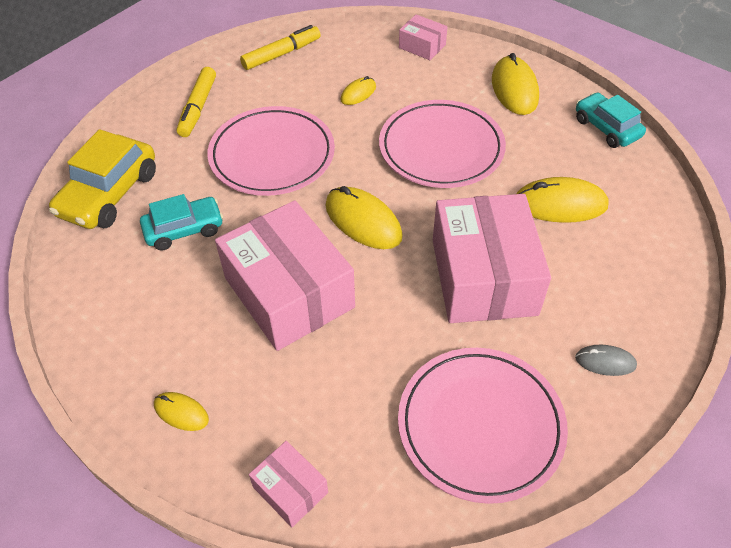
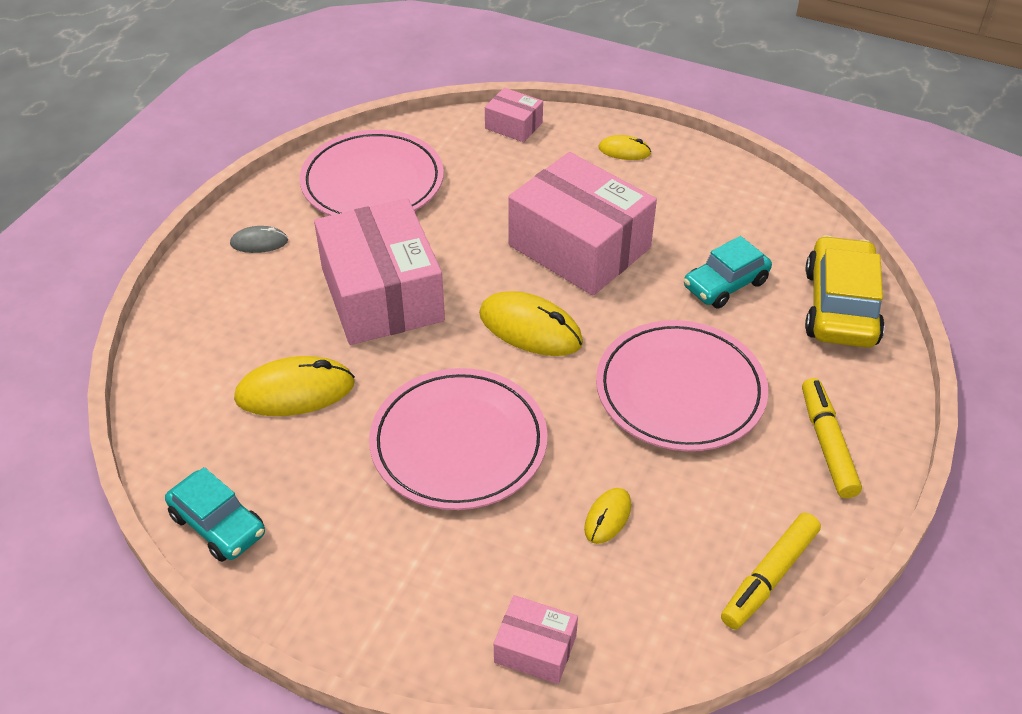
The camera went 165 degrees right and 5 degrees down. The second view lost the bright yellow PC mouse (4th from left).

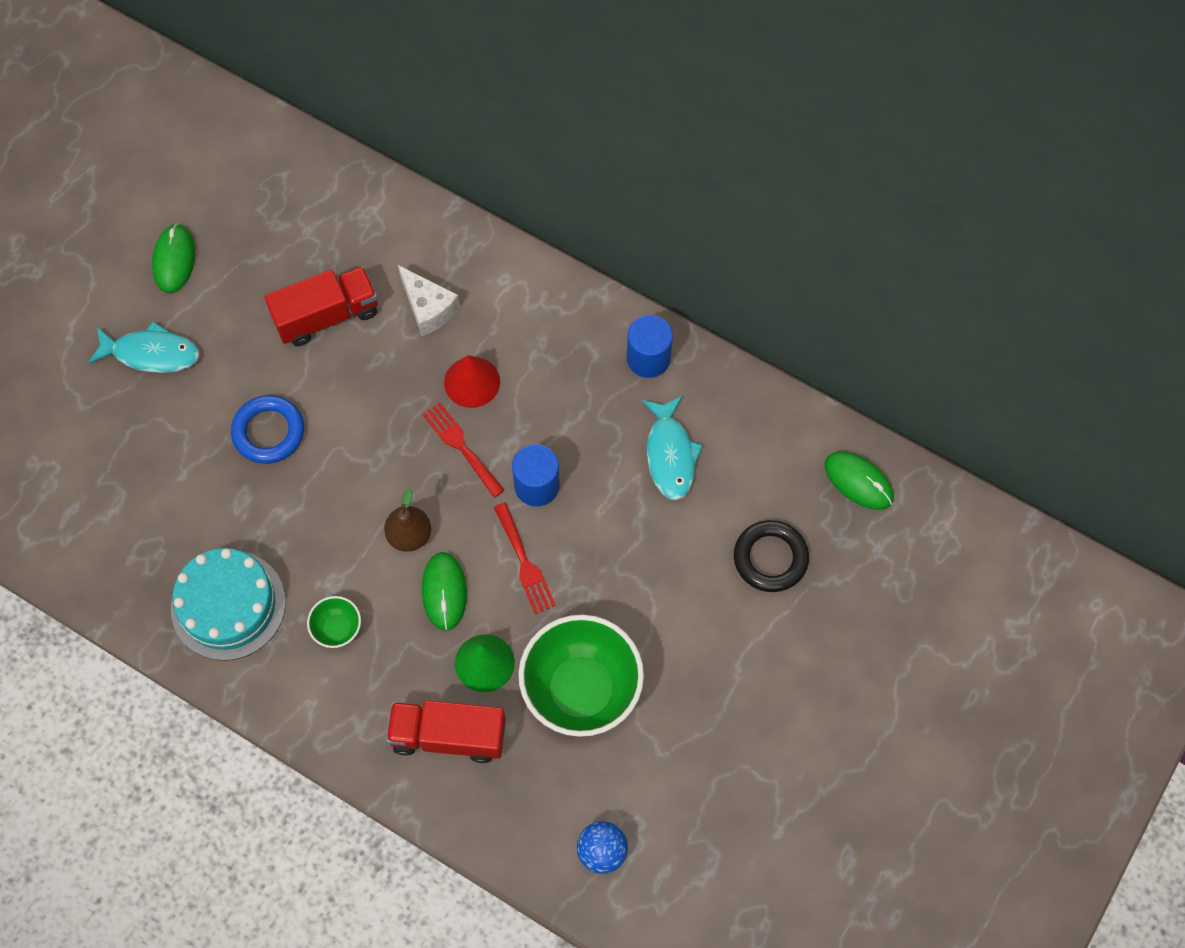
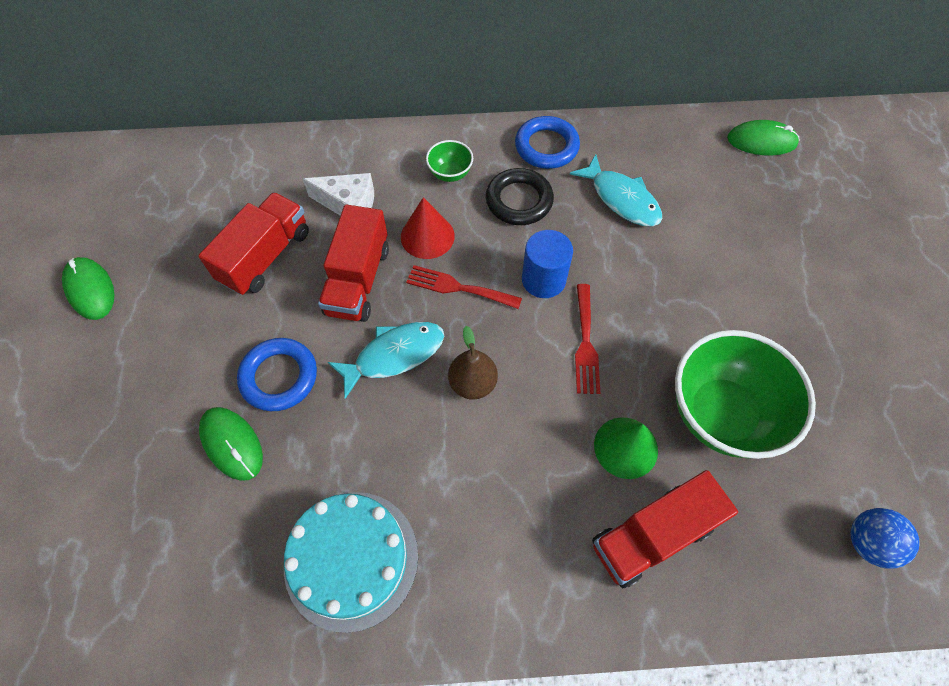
The camera went 35 degrees left and 5 degrees down. The green PC mouse (2nd from left) ended up elsewhere. The second view gained the red toy truck (2nd from left). The turquoise fish figure (1st from left) ended up elsewhere. The green deep dish (1st from left) ended up elsewhere. The jet-black hoop ended up elsewhere. Where the cobalt cylinder (2nd from left) stood, the cobalt hoop (2nd from left) came to stand. The red table fork (2nd from left) ended up facing another way, 60 degrees clockwise from before.

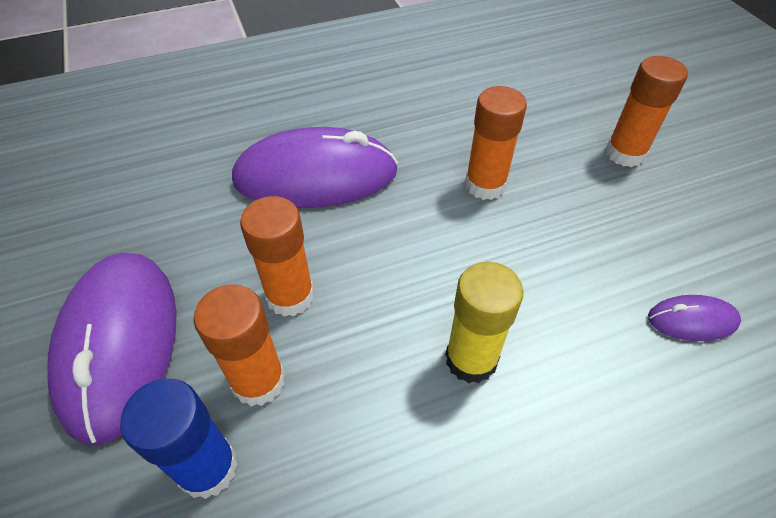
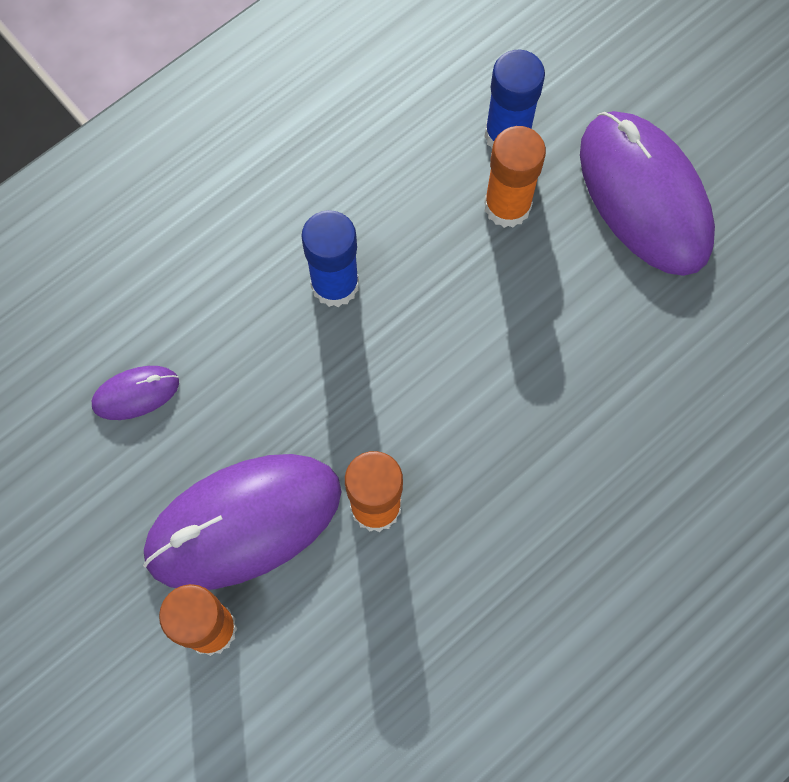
The camera went 160 degrees right and 20 degrees up. The royal purple PC mouse (2nd from left) ended up elsewhere. What was the bright yellow glue turned into the cobalt glue (1st from left). The second view lost the orange-coloured glue (2nd from left).

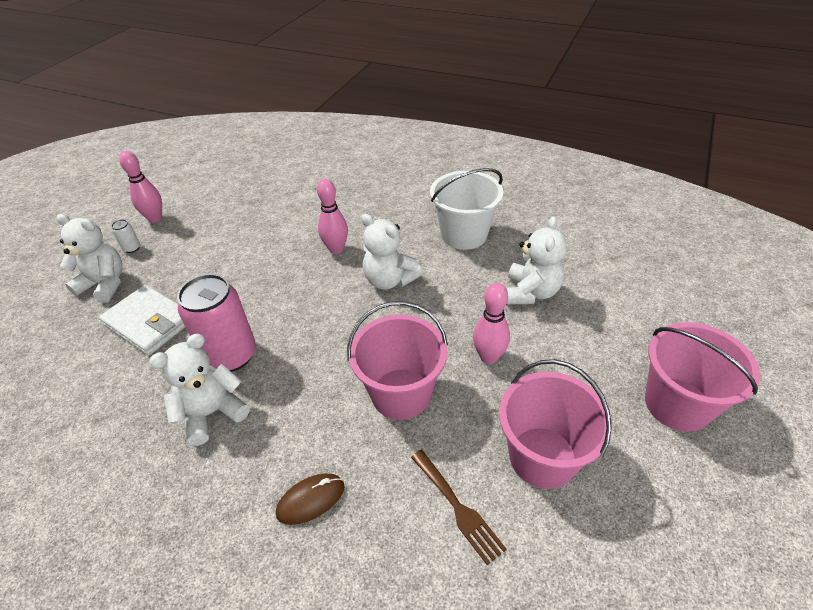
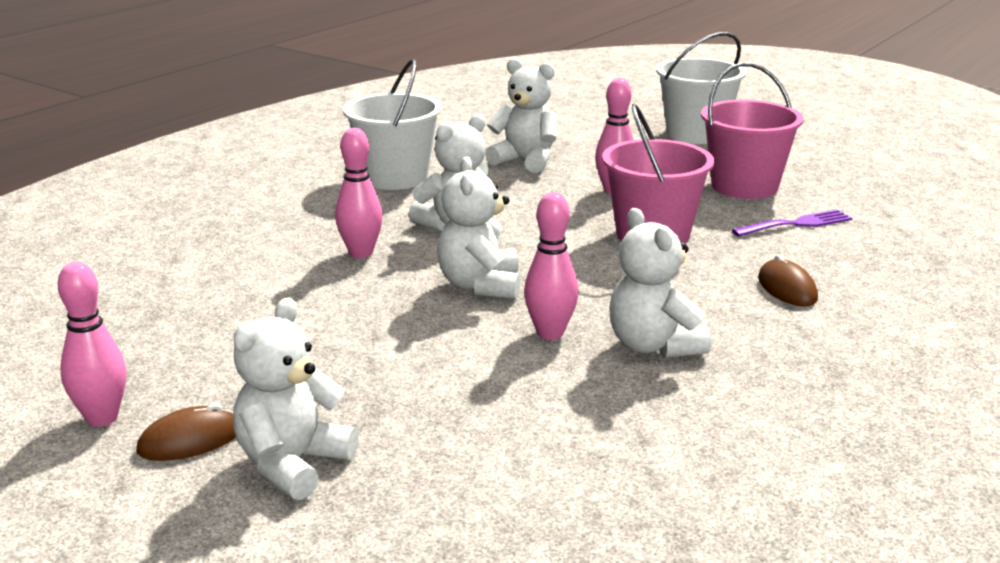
The camera went 80 degrees left and 20 degrees down. Where the white can stood, the brown PC mouse (1st from left) came to stand. The second view gained the white teddy bear (3rd from left). Where the rosy can stood, the rosy bowling pin (3rd from left) came to stand. What was the rosy sand bucket (3rd from left) turned into the white sand bucket (2nd from left). What was the brown table fork turned into the royal purple table fork. The second view lost the white card wallet.

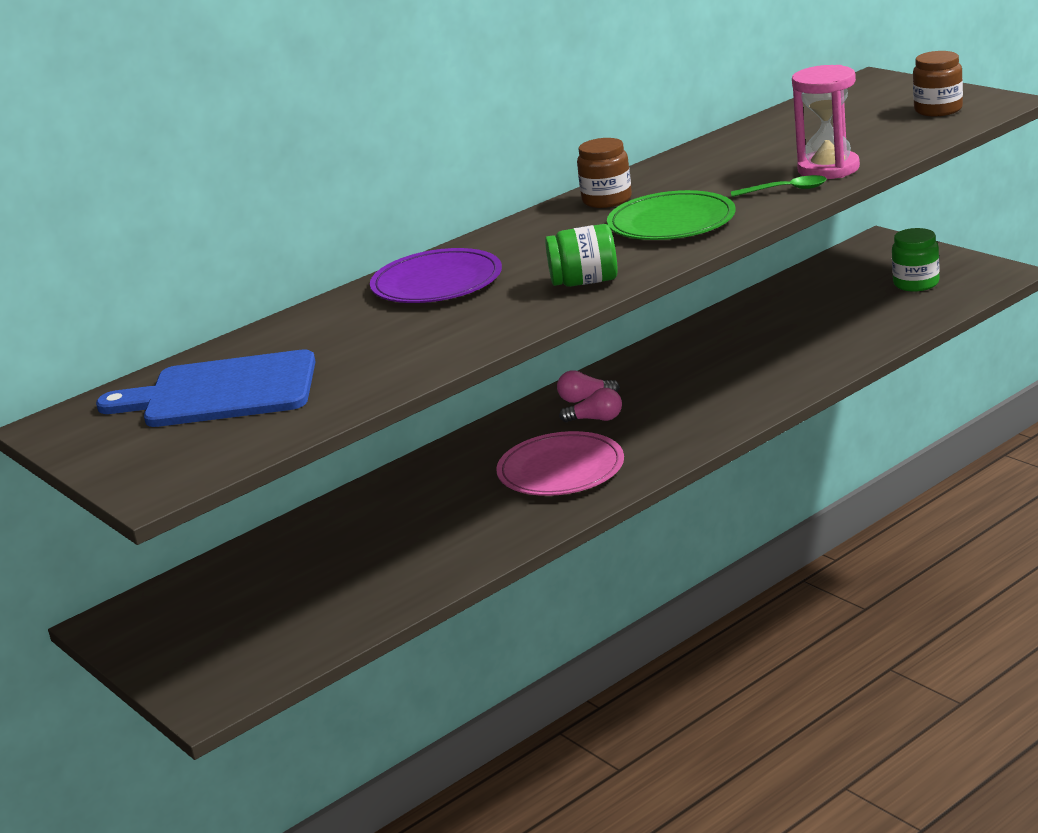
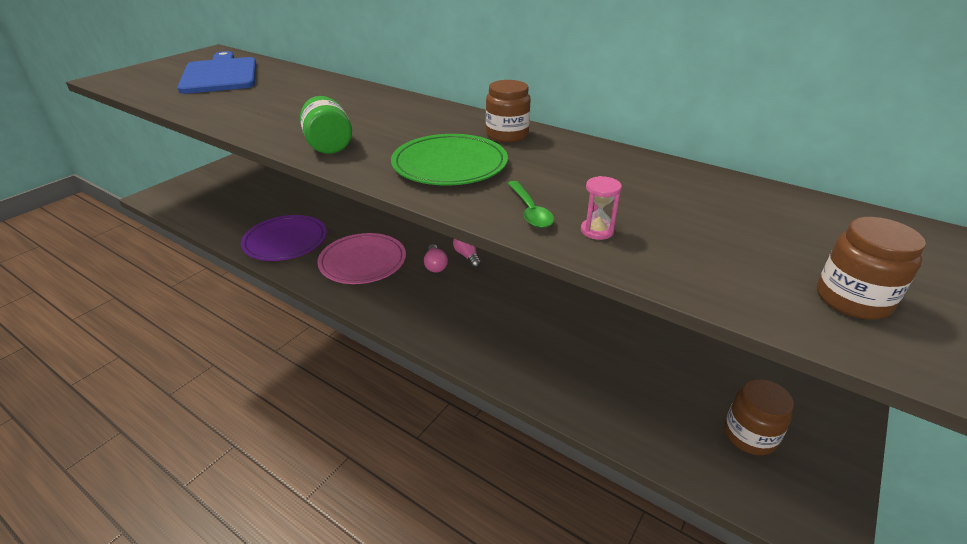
The camera went 70 degrees right and 10 degrees up. The royal purple dinner plate ended up elsewhere. The size of the rosy sandglass changed by a factor of 0.47. What was the green jar (2nd from left) turned into the brown jar (2nd from left).

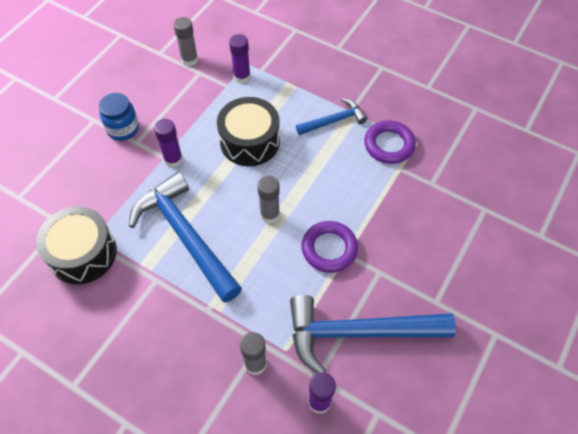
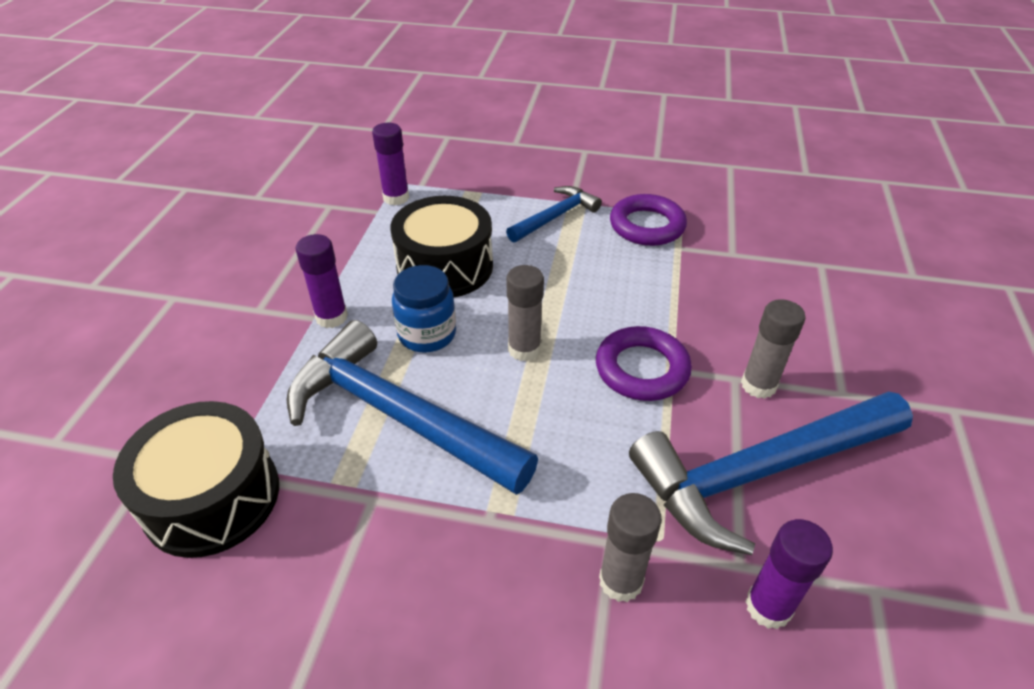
The camera went 20 degrees left and 15 degrees down. The cobalt jar ended up elsewhere. The gray glue (1st from left in the first image) ended up elsewhere.

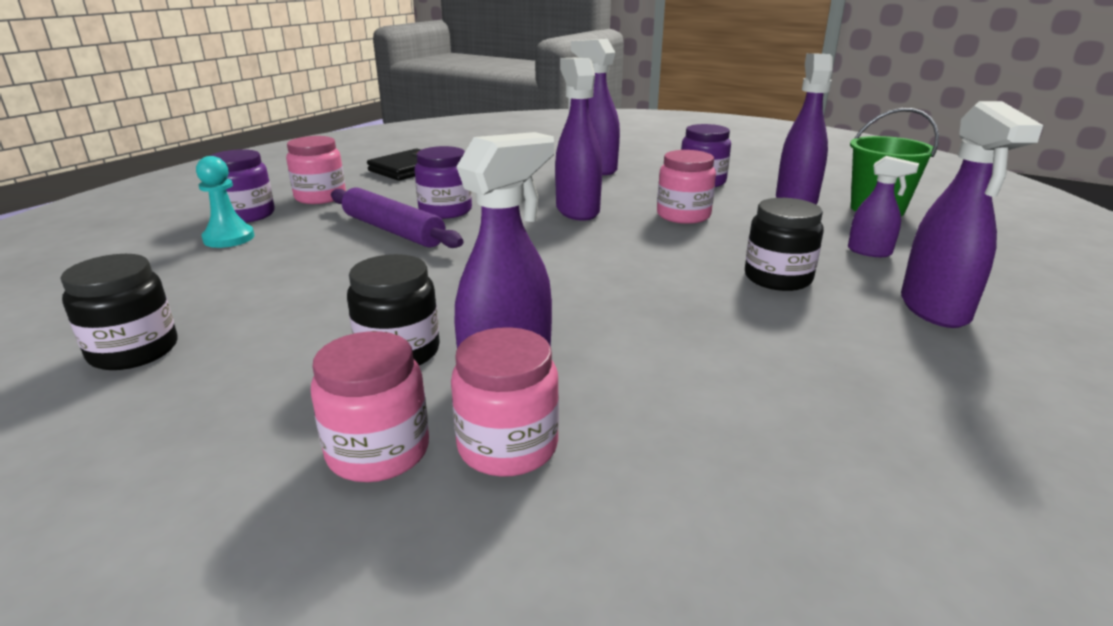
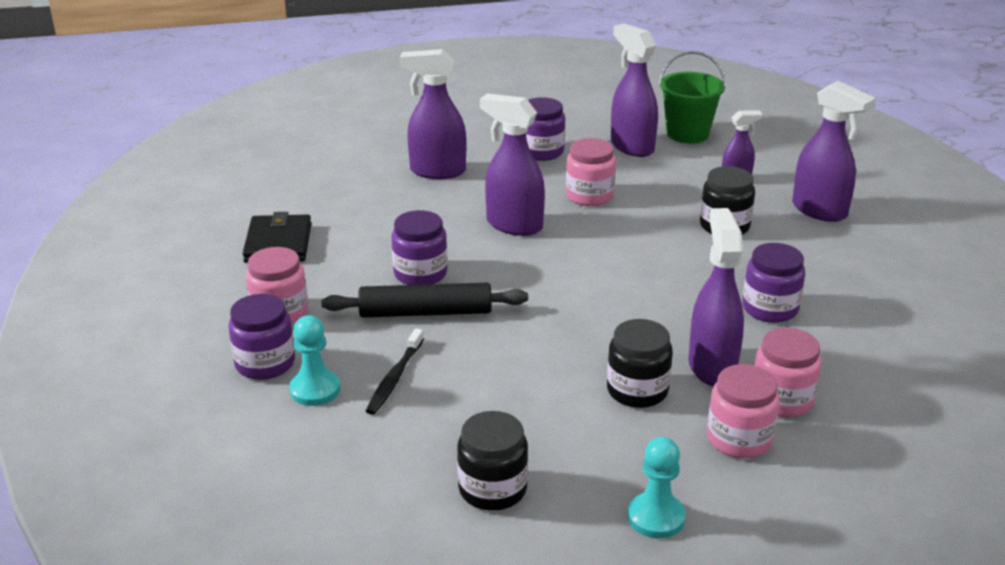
The camera went 45 degrees left and 5 degrees up. What was the royal purple rolling pin turned into the jet-black rolling pin. The second view gained the jet-black dental brush. The second view gained the turquoise pawn (2nd from left). The second view gained the royal purple jar (4th from left).

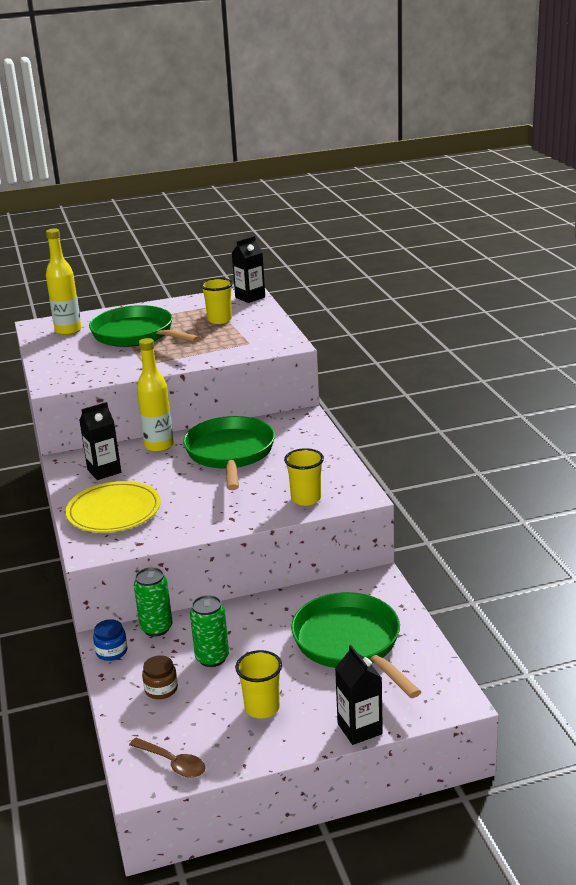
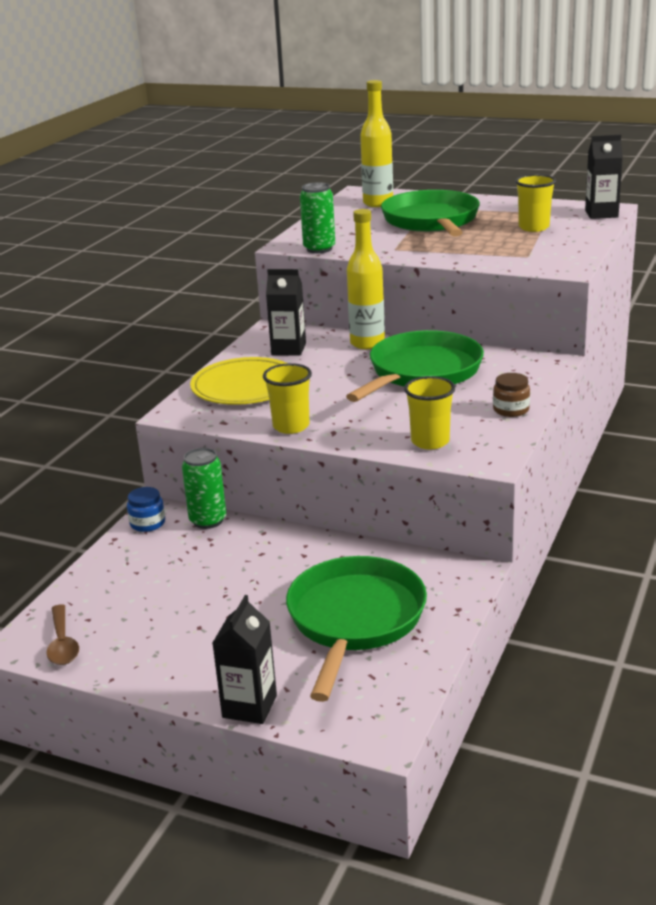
The camera went 40 degrees right and 0 degrees up. The bright yellow cup (2nd from left in the first image) ended up elsewhere. The green can (2nd from left) ended up elsewhere. The brown jar ended up elsewhere.

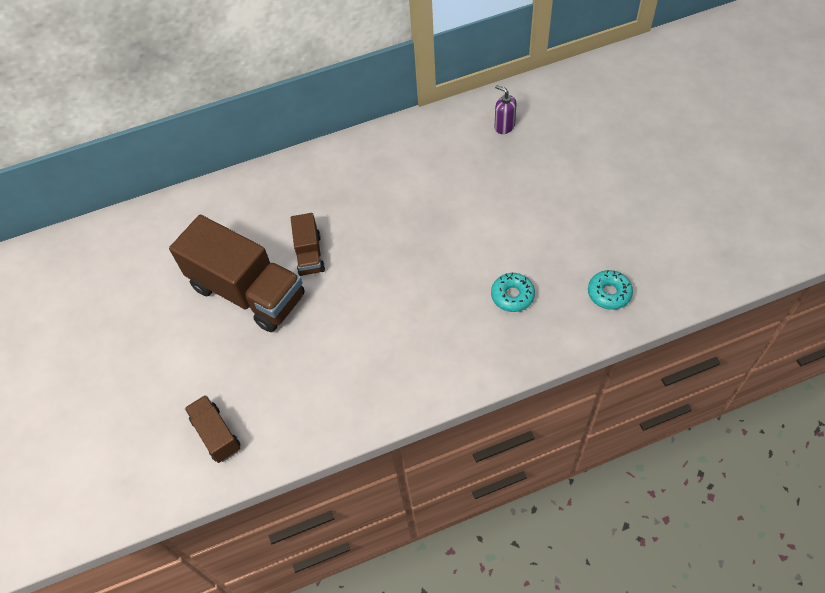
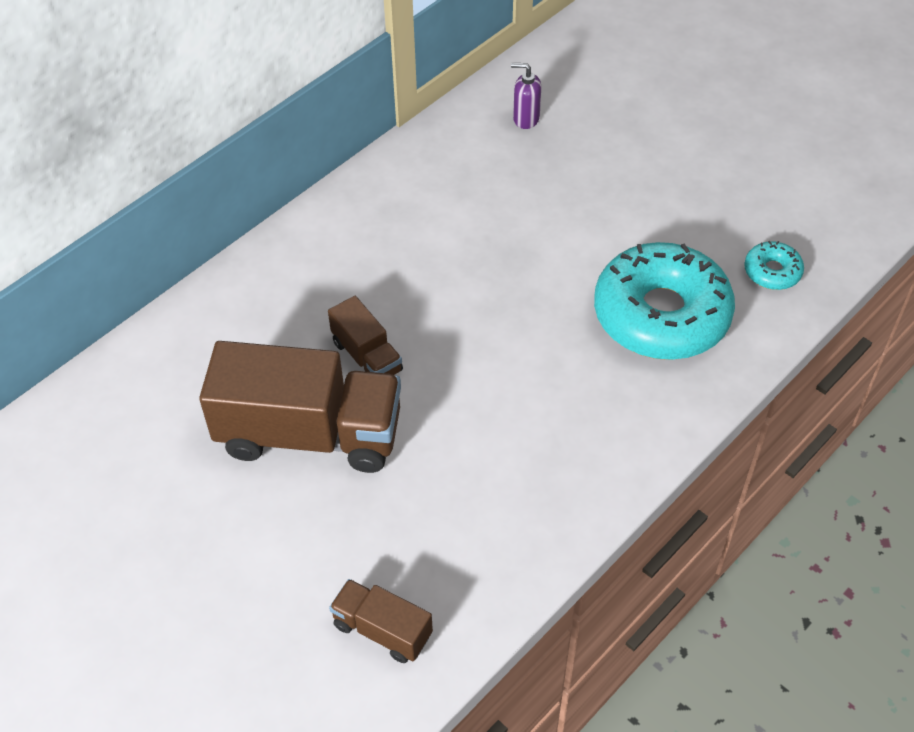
The camera went 30 degrees left and 5 degrees down. The size of the turquoise donut (1st from left) changed by a factor of 2.31.

